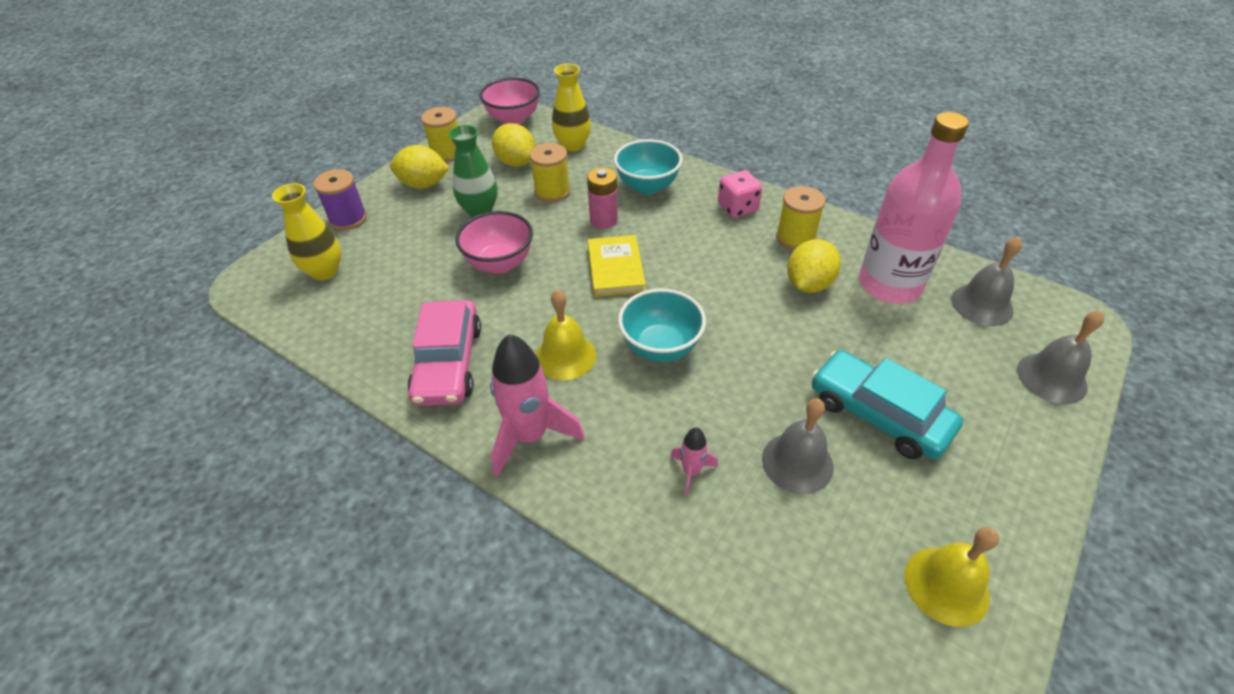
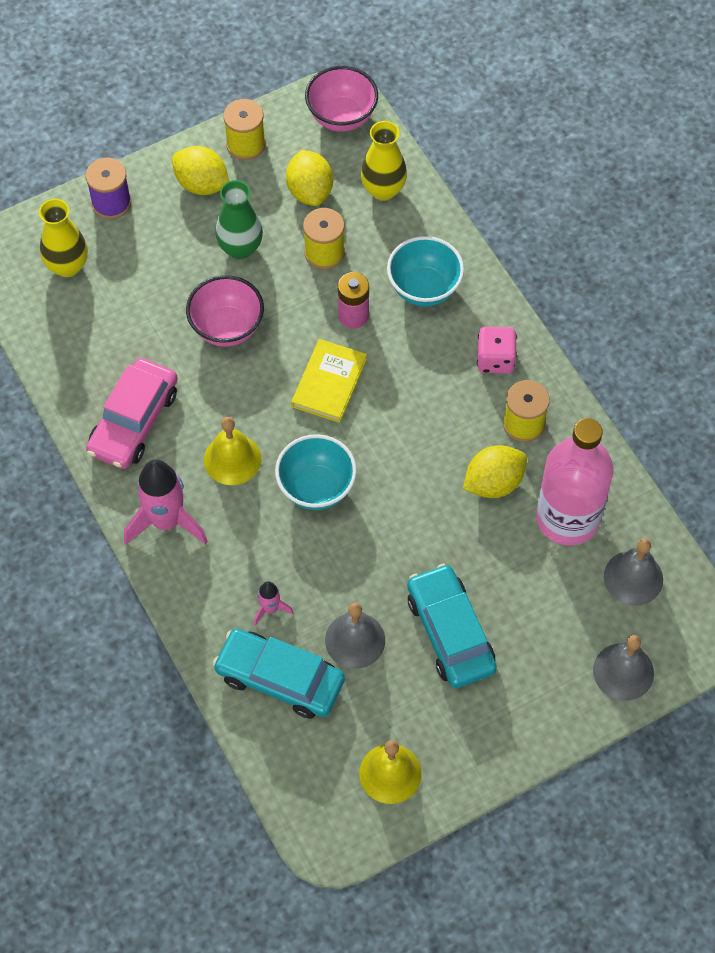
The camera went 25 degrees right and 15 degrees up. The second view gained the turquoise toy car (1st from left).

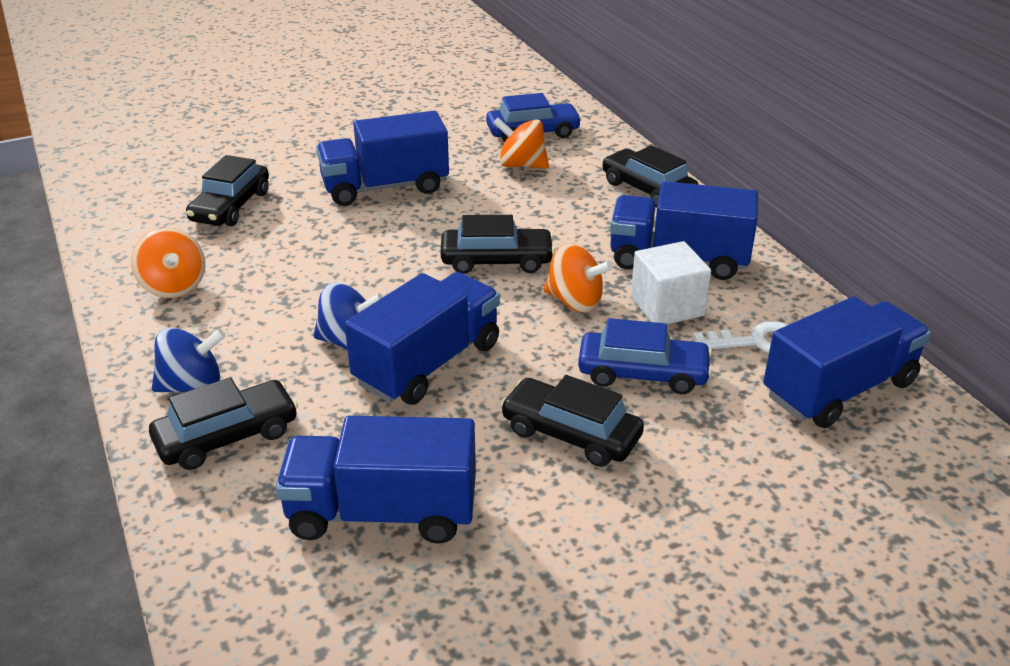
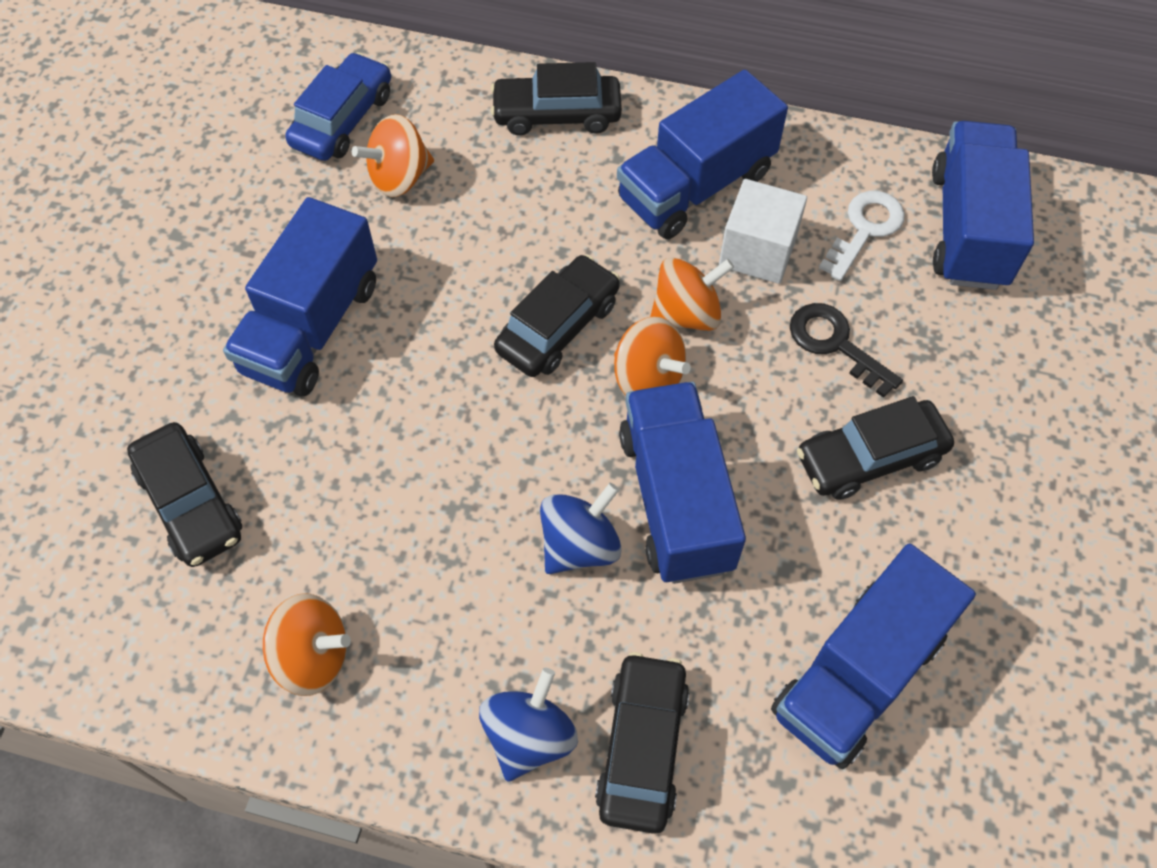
The camera went 50 degrees left and 25 degrees up. The second view gained the orange-coloured toy top (3rd from left). Where the cobalt toy car (2nd from left) stood, the jet-black key came to stand.

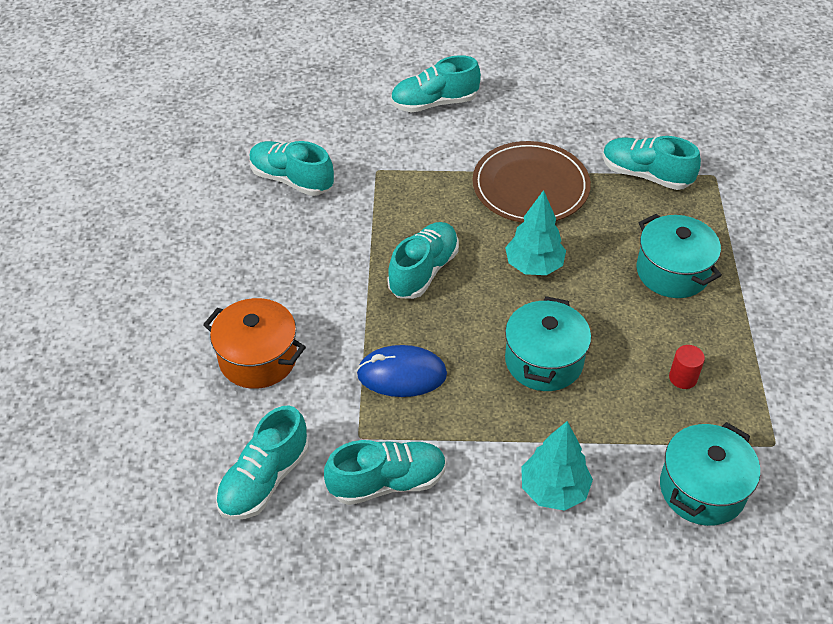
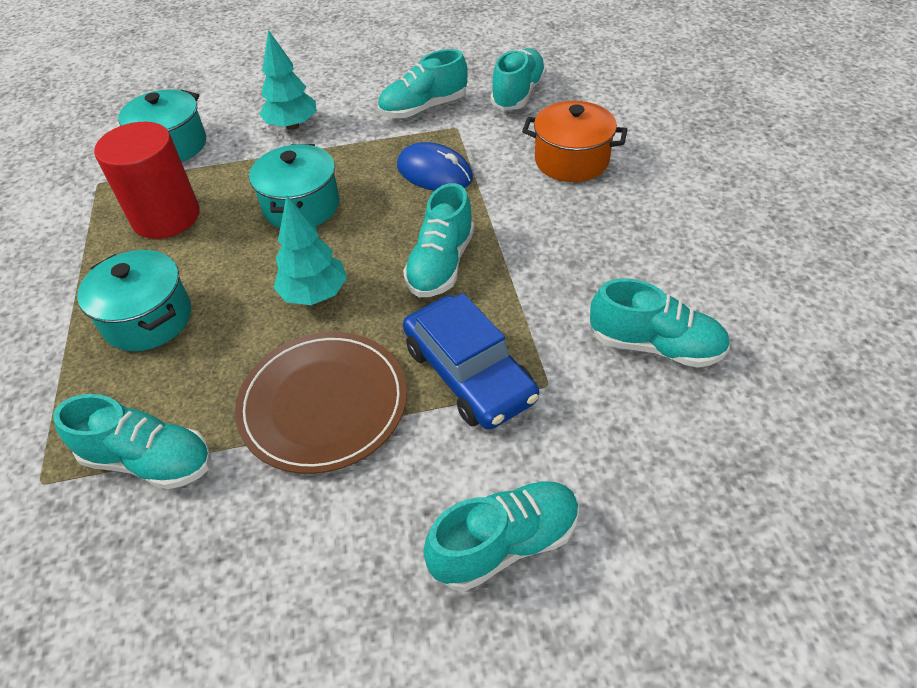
The camera went 170 degrees right and 0 degrees up. The size of the red cylinder changed by a factor of 2.45. The cobalt PC mouse ended up facing another way, 45 degrees clockwise from before. The second view gained the cobalt toy car.

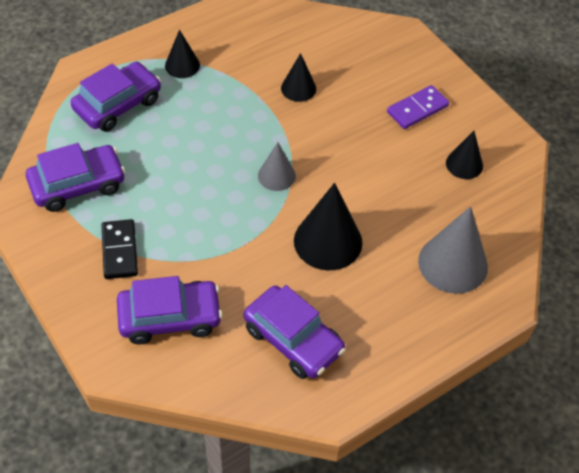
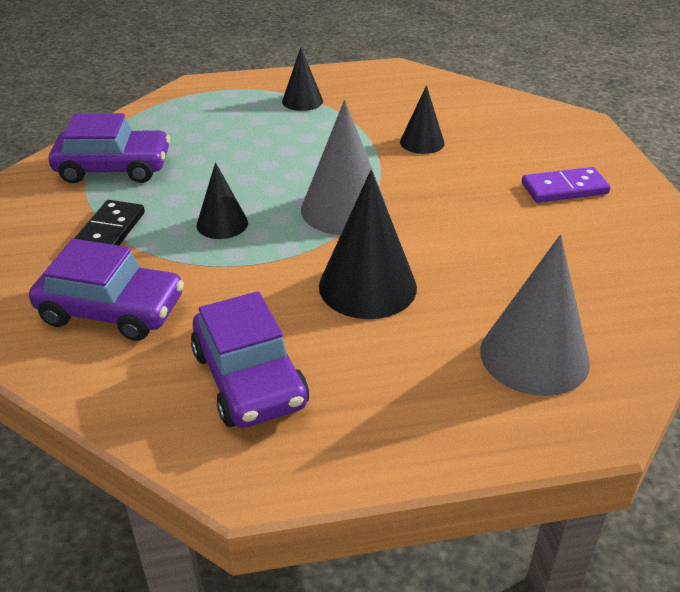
The camera went 25 degrees right and 15 degrees down. The jet-black solid cone (4th from left in the first image) ended up elsewhere. The size of the gray solid cone (1st from left) changed by a factor of 1.73. The second view lost the royal purple toy car (2nd from left).

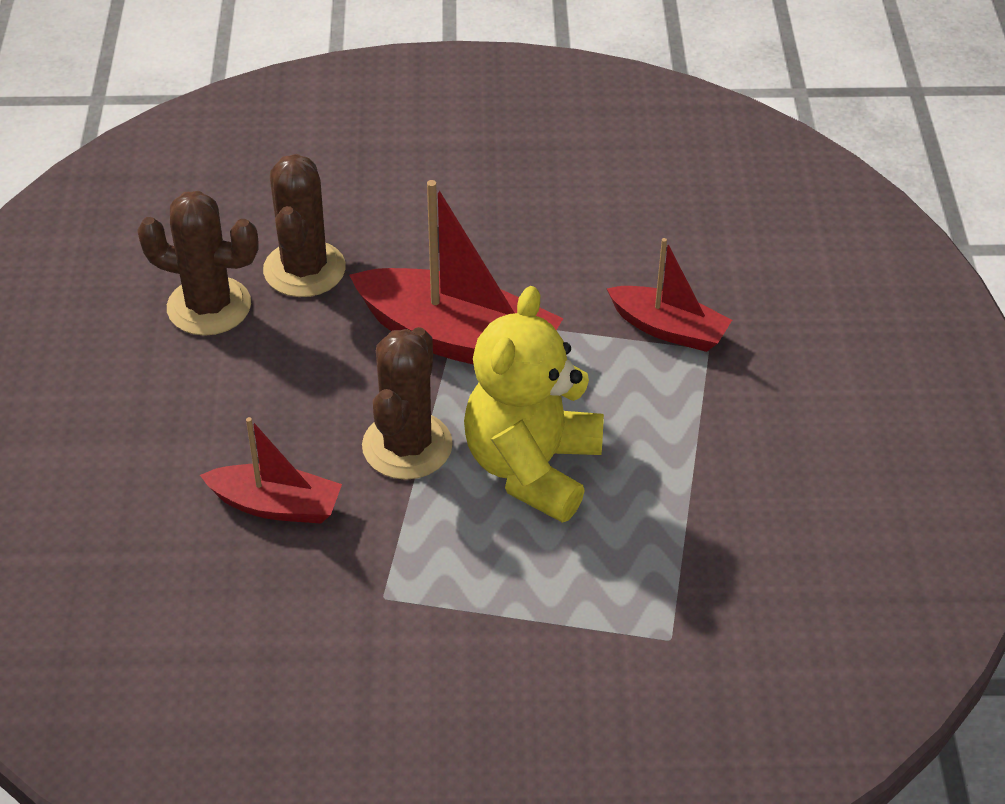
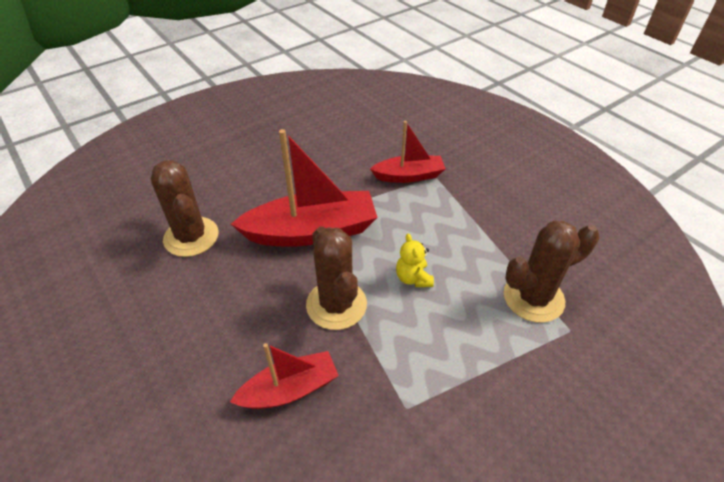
The camera went 35 degrees left and 0 degrees up. The size of the bright yellow teddy bear changed by a factor of 0.42. The brown prickly plant (1st from left in the first image) ended up elsewhere.

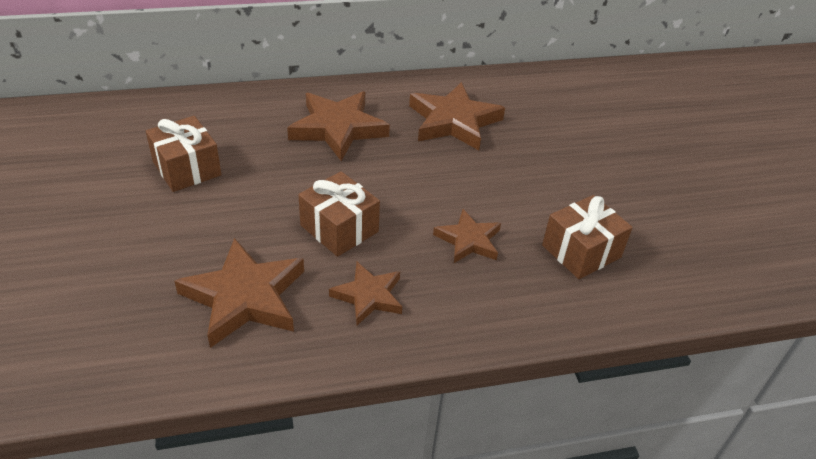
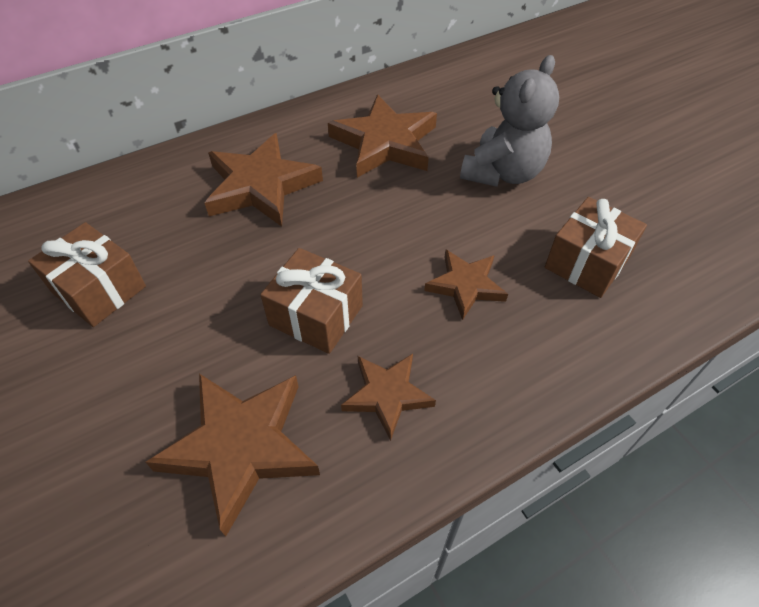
The camera went 15 degrees left and 10 degrees up. The second view gained the gray teddy bear.

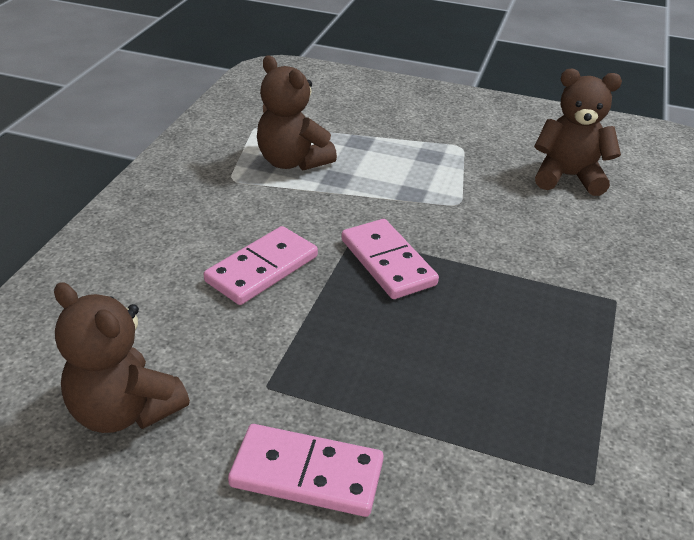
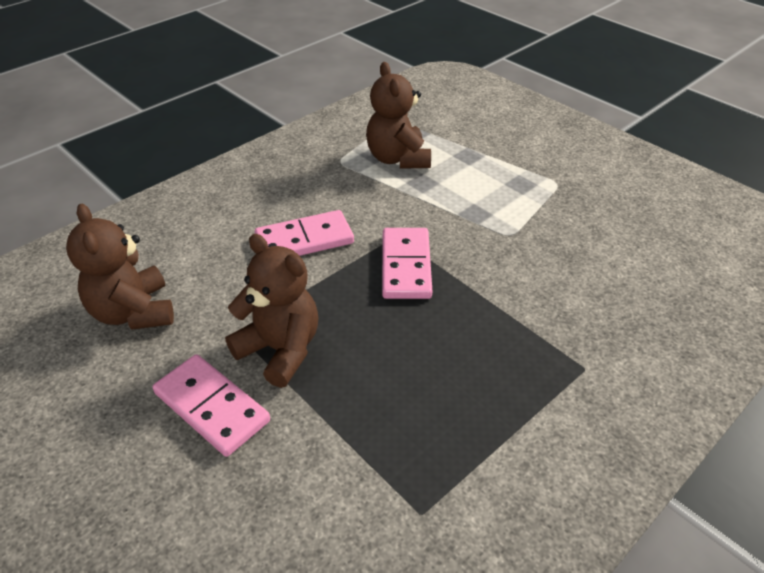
The camera went 30 degrees right and 5 degrees up. The brown teddy bear (3rd from left in the first image) ended up elsewhere.

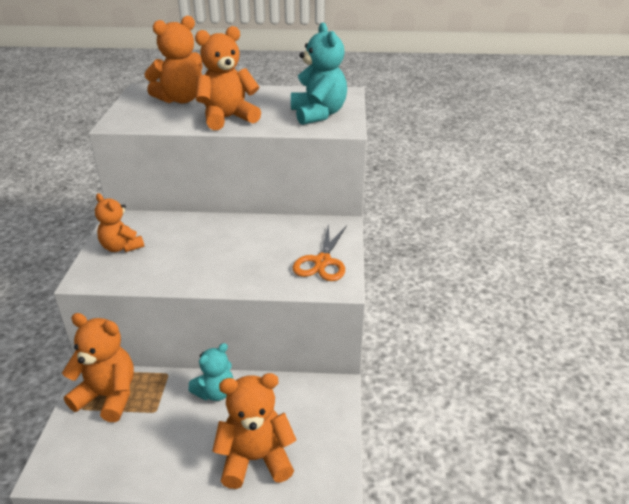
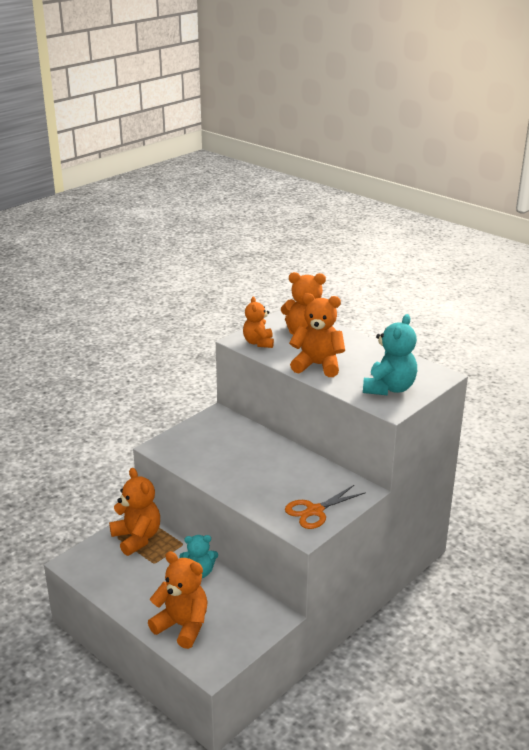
The camera went 40 degrees right and 5 degrees down. The orange-coloured teddy bear (2nd from left in the first image) ended up elsewhere.

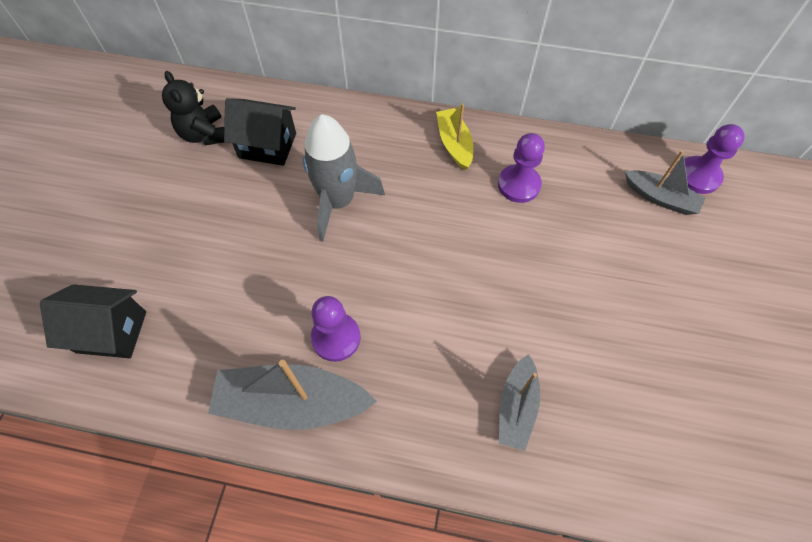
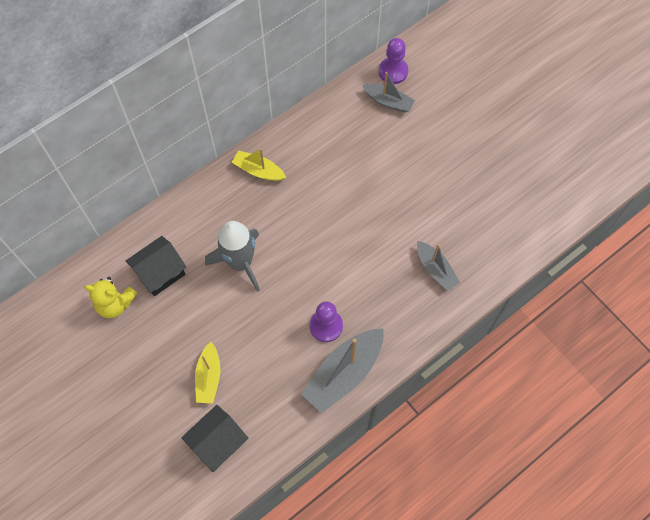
The camera went 50 degrees left and 5 degrees up. What was the jet-black teddy bear turned into the bright yellow teddy bear. The second view gained the bright yellow toy boat (1st from left). The gray toy boat (3rd from left in the first image) ended up facing another way, 45 degrees clockwise from before. The second view lost the royal purple pawn (2nd from left).

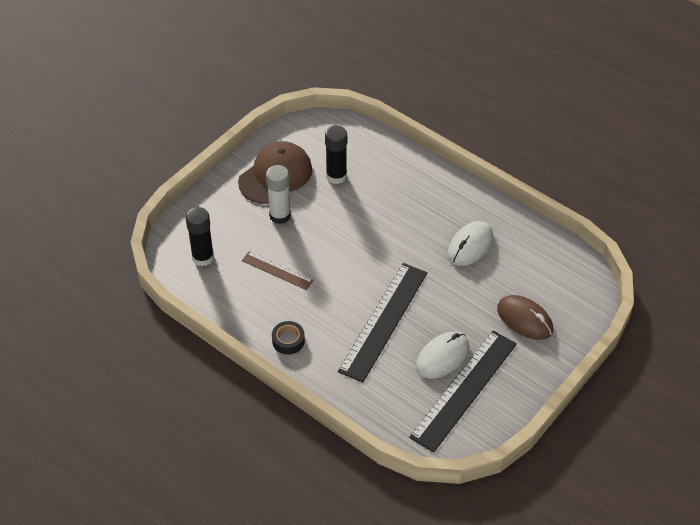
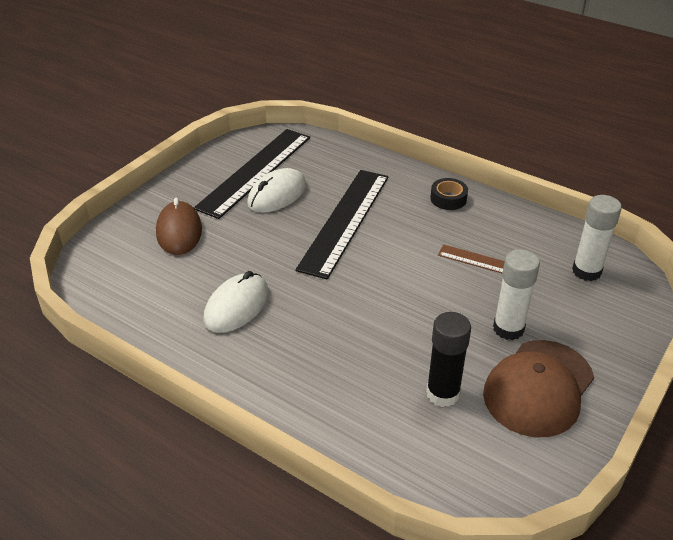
The camera went 175 degrees right and 10 degrees down. The brown PC mouse ended up facing another way, 45 degrees clockwise from before. What was the jet-black glue (1st from left) turned into the white glue (2nd from left).

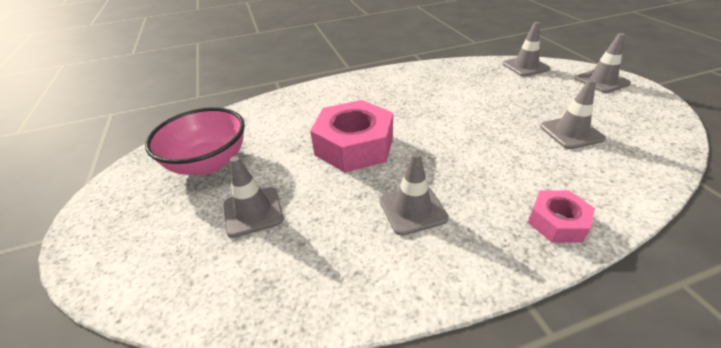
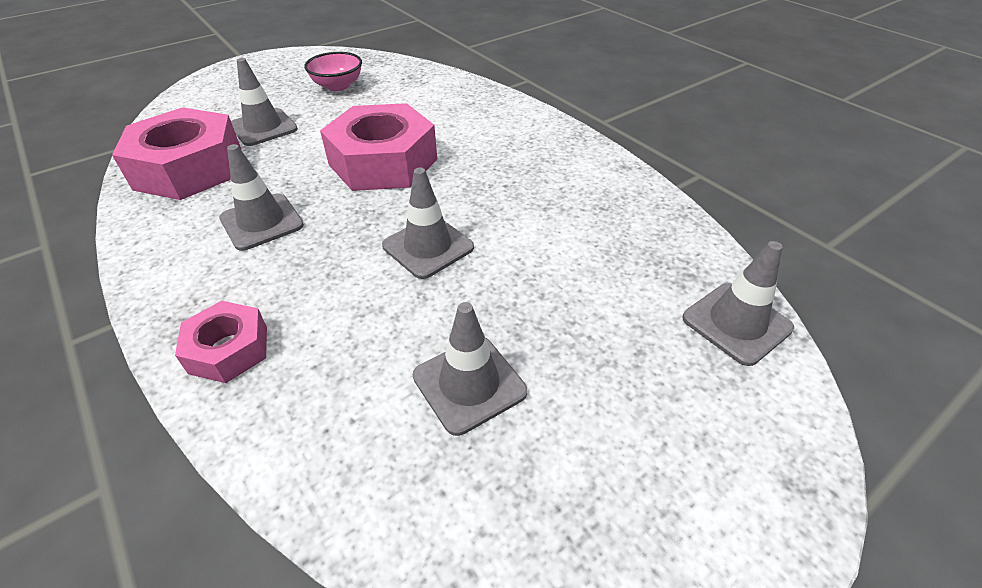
The camera went 70 degrees right and 5 degrees up. The second view gained the rosy hex nut (1st from left). The size of the rosy deep dish changed by a factor of 0.59. The gray safety cone (5th from left in the first image) ended up elsewhere.

